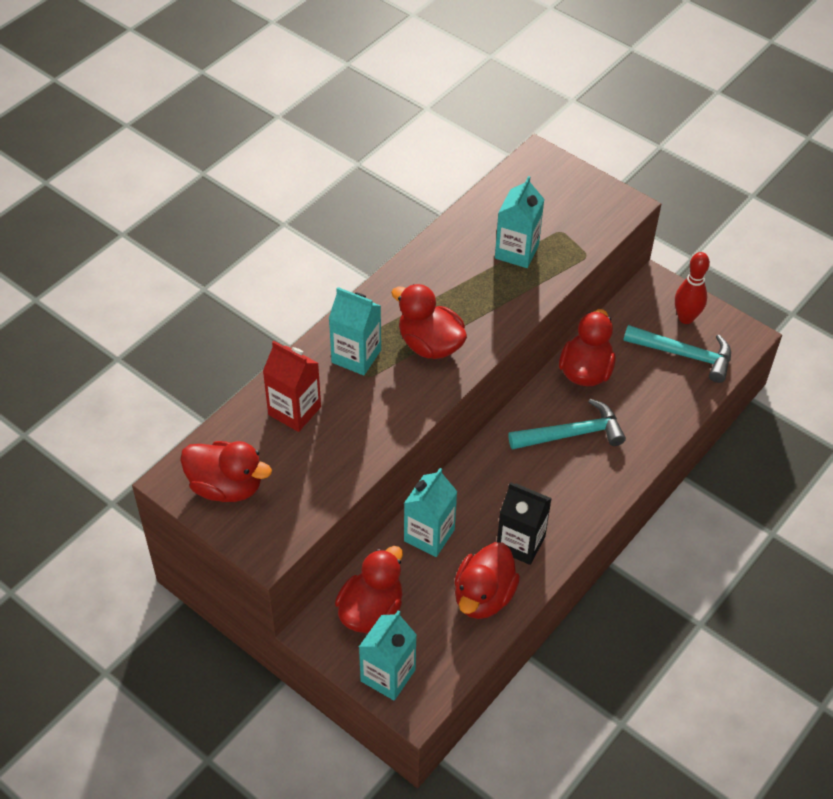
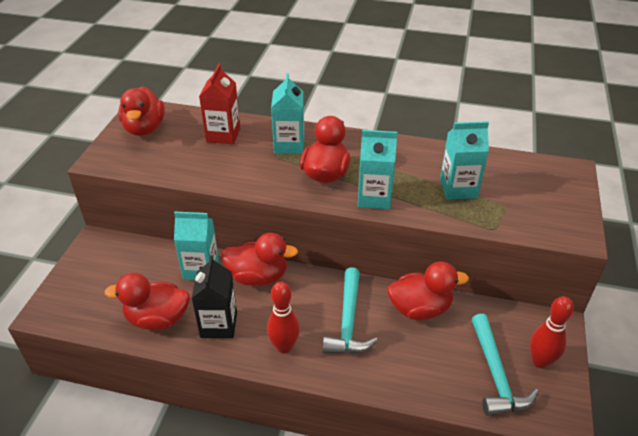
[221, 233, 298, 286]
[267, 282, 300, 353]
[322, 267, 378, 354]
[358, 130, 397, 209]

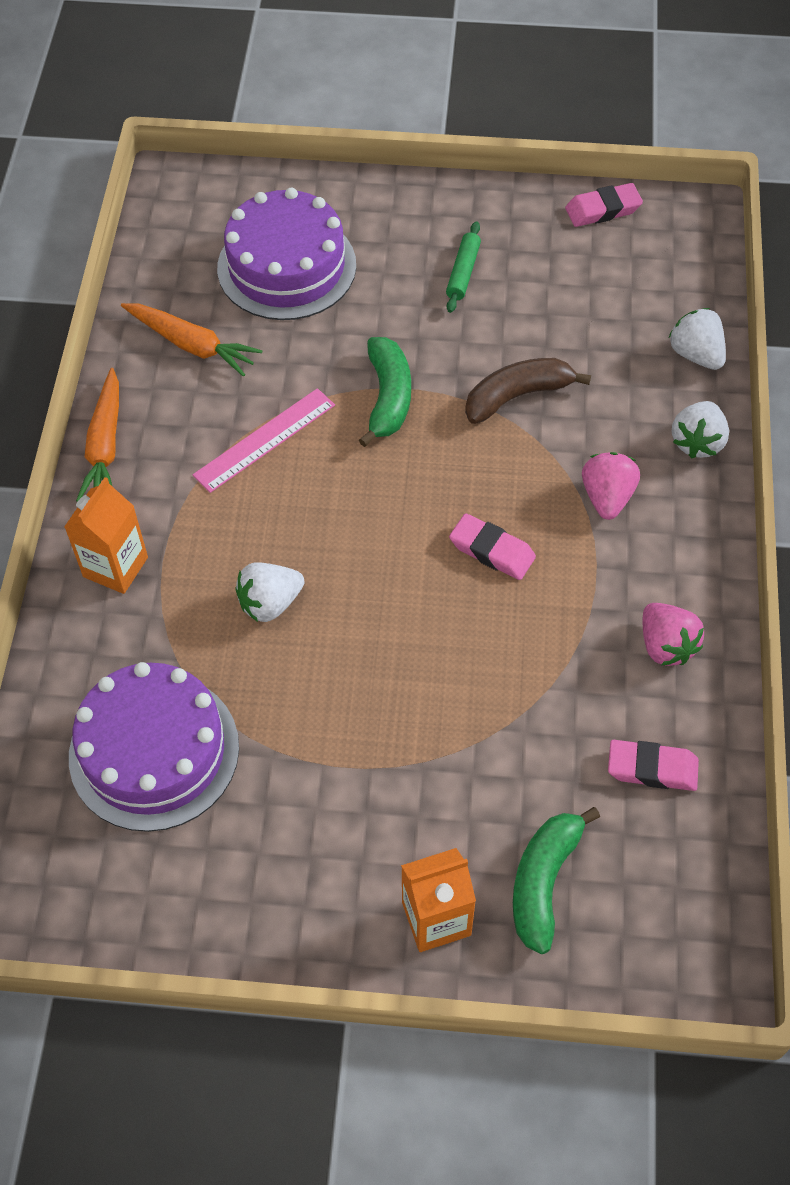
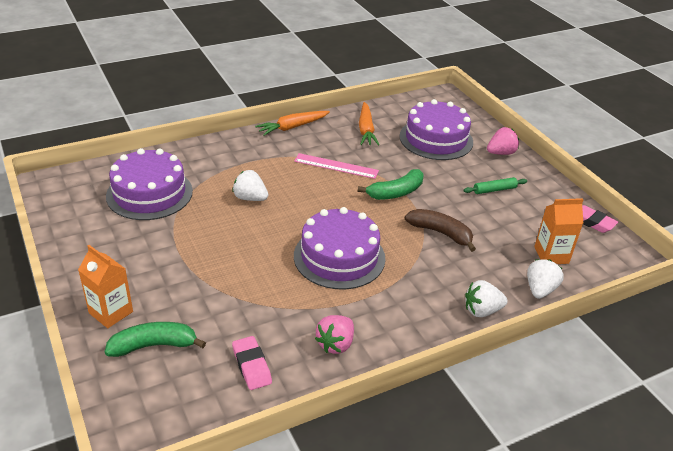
[294, 207, 385, 289]
[487, 127, 519, 155]
[534, 198, 584, 264]

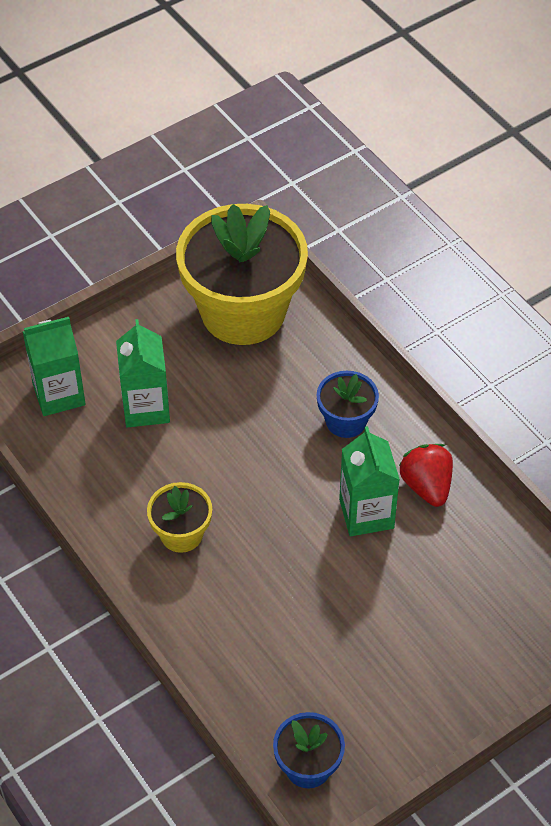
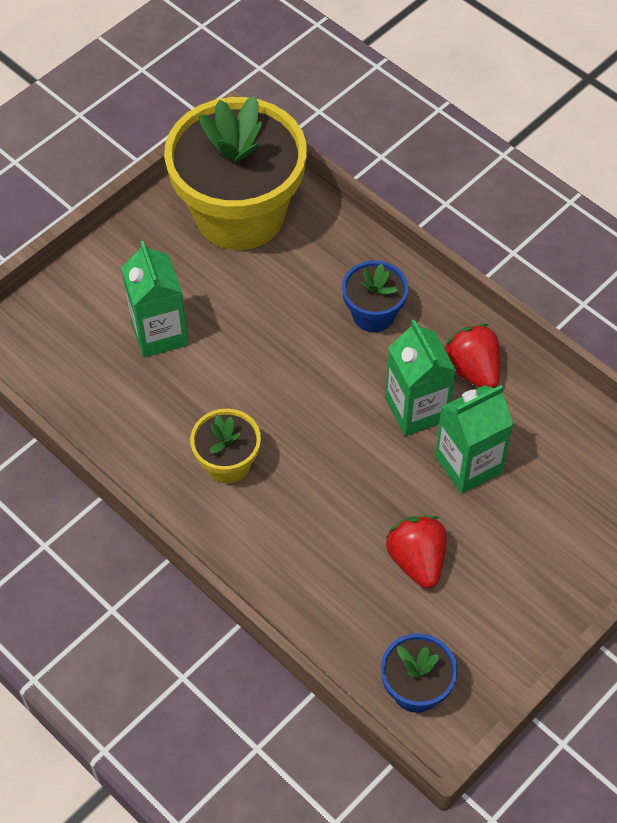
[386, 516, 447, 588]
[435, 385, 513, 494]

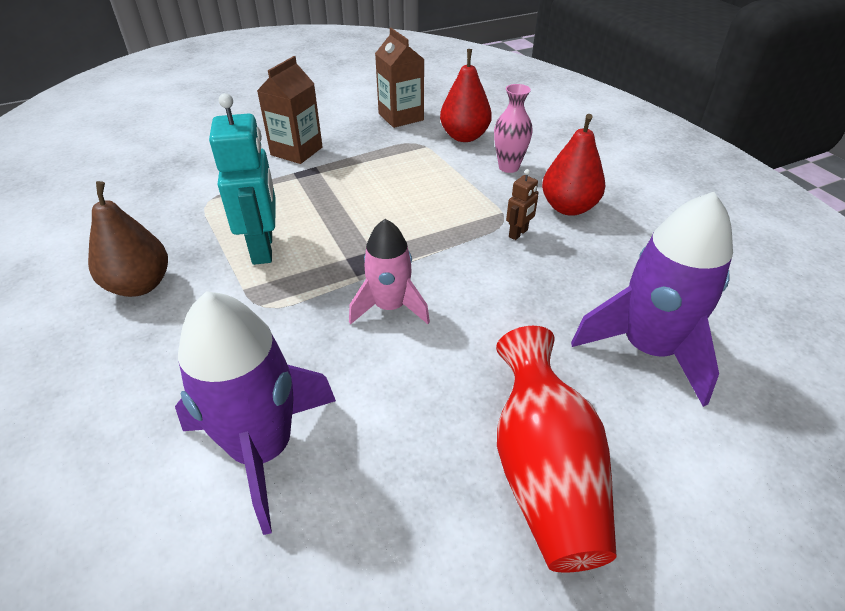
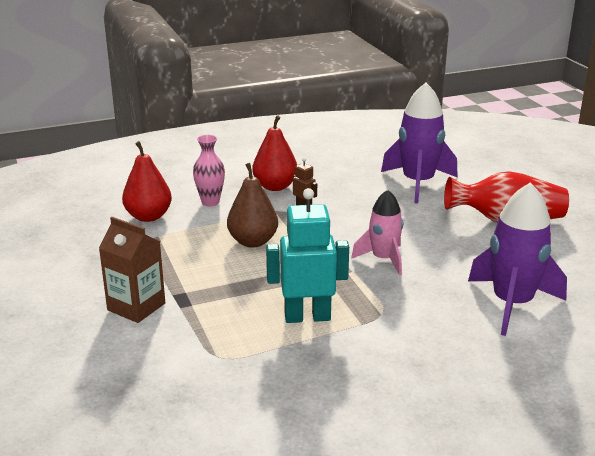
[227, 163, 278, 248]
[375, 28, 424, 128] (first image)

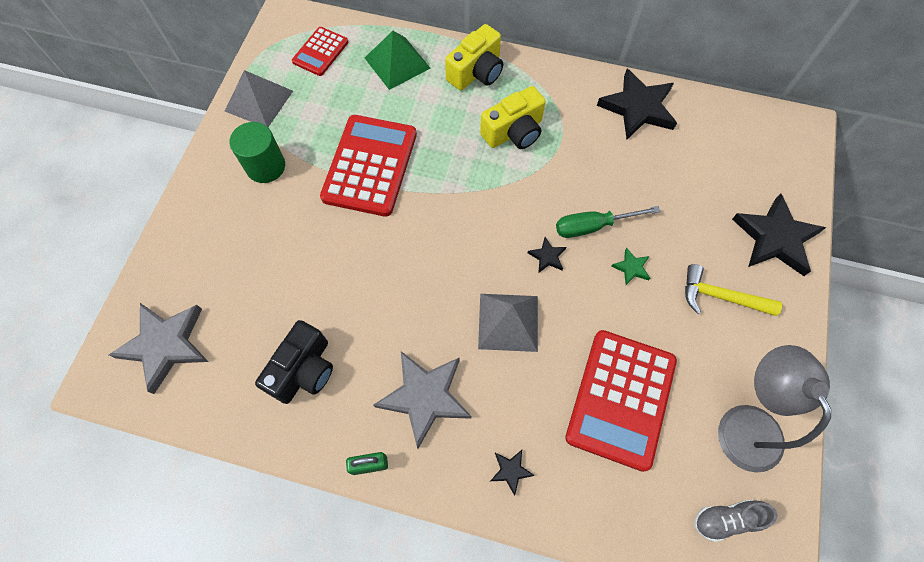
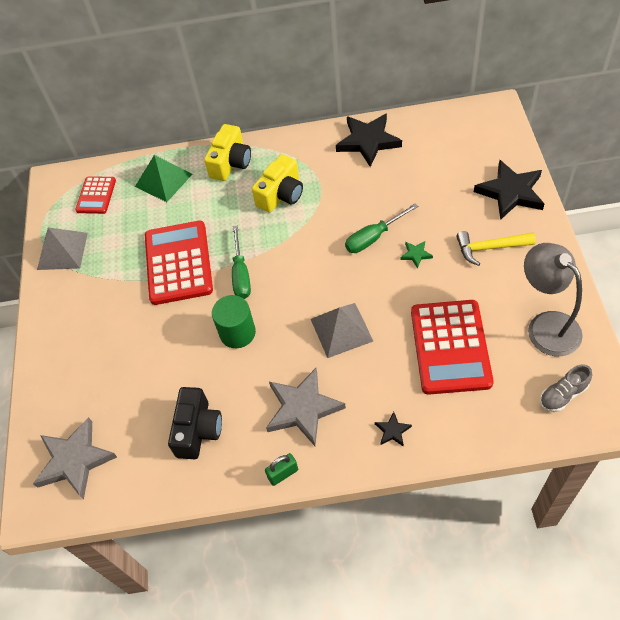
[212, 295, 256, 348]
[232, 225, 251, 299]
[528, 237, 566, 273] (first image)

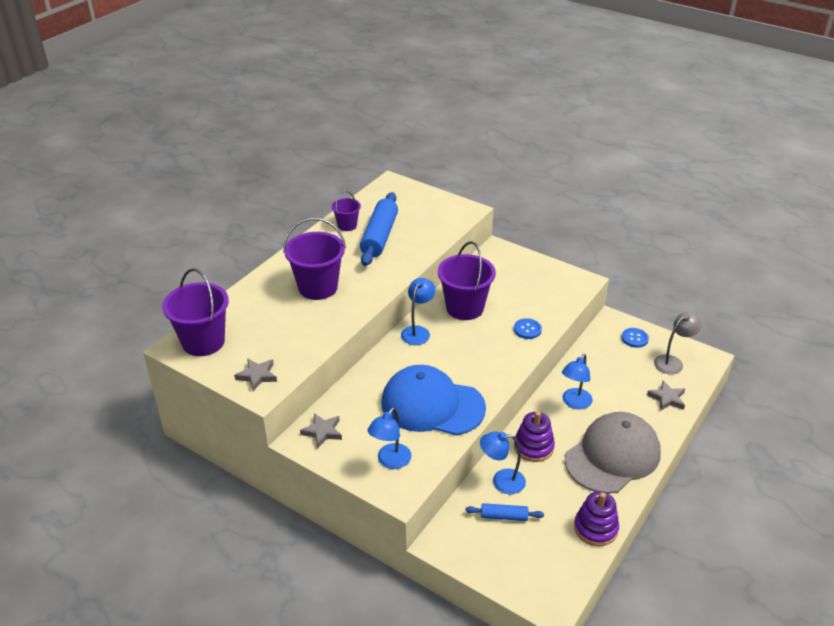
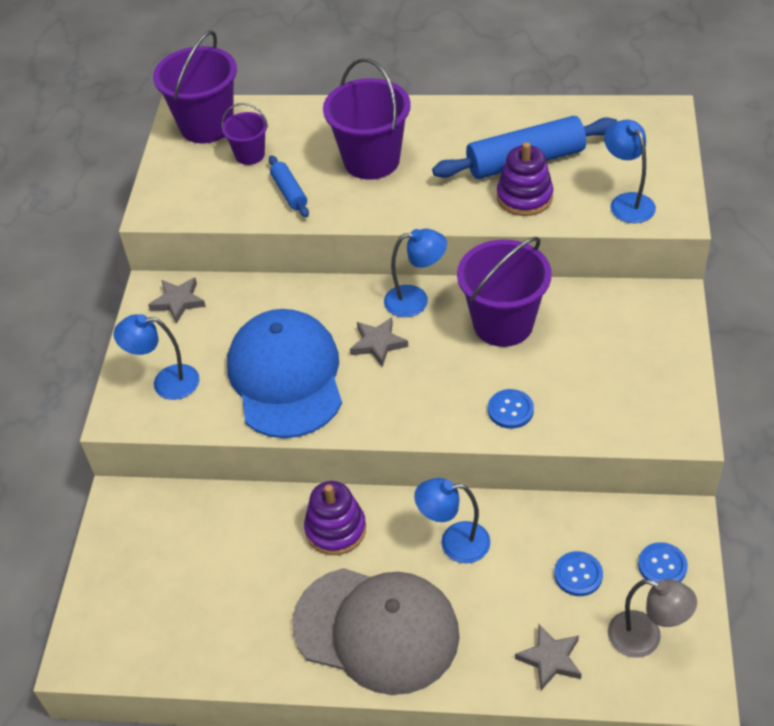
[222, 103, 268, 165]
[269, 155, 309, 217]
[350, 317, 408, 367]
[497, 142, 553, 216]
[554, 551, 603, 596]
[604, 120, 656, 223]

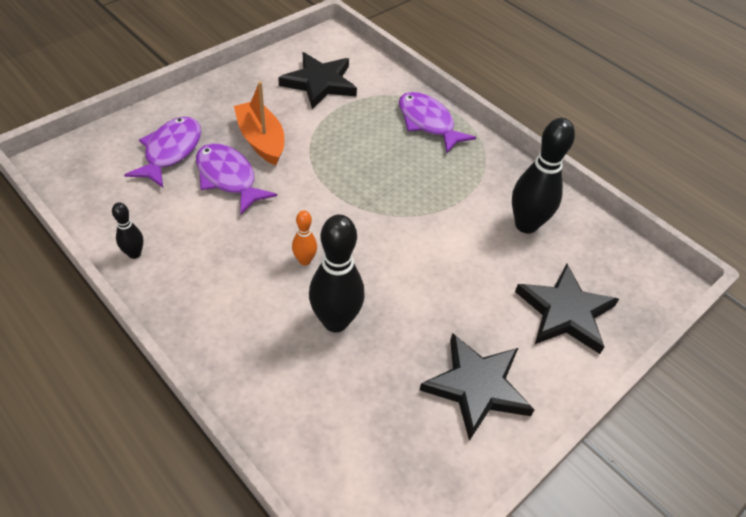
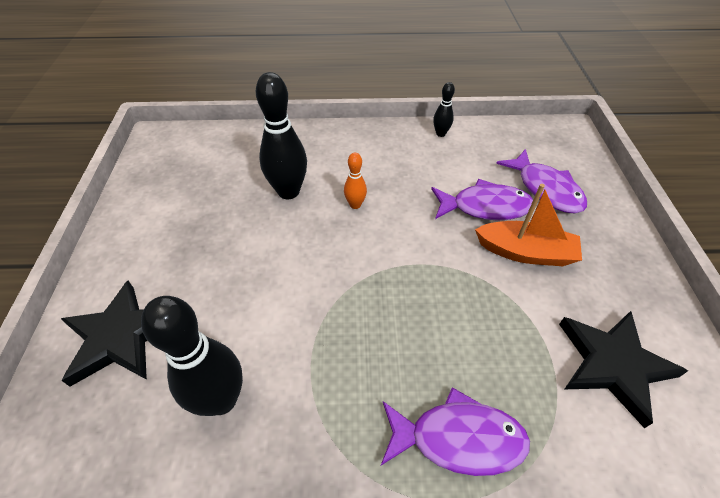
[420, 333, 535, 441] (first image)

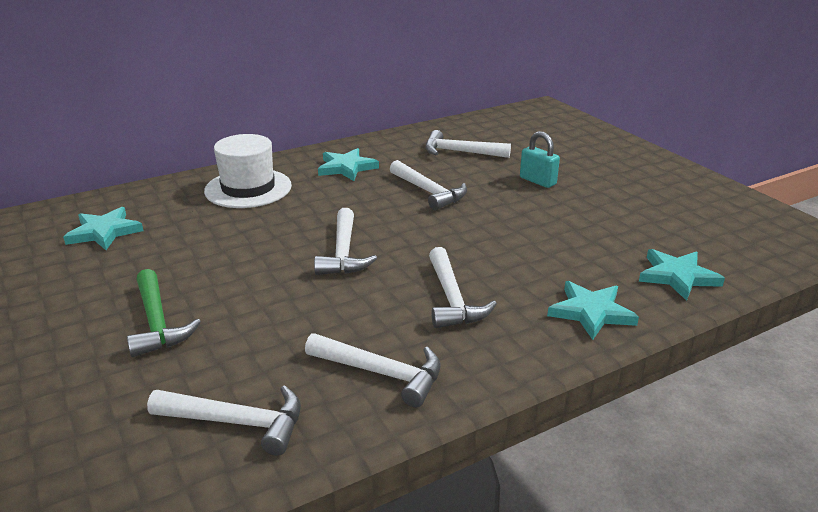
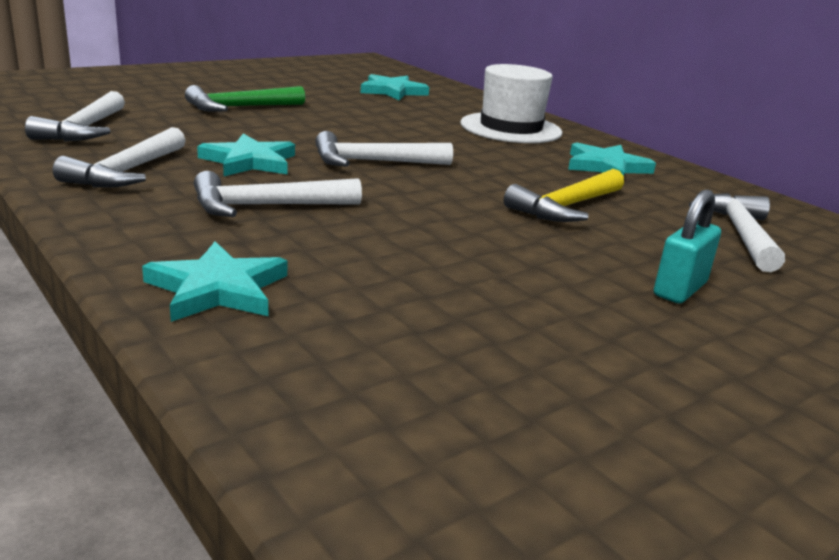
[197, 134, 295, 176]
[504, 169, 624, 222]

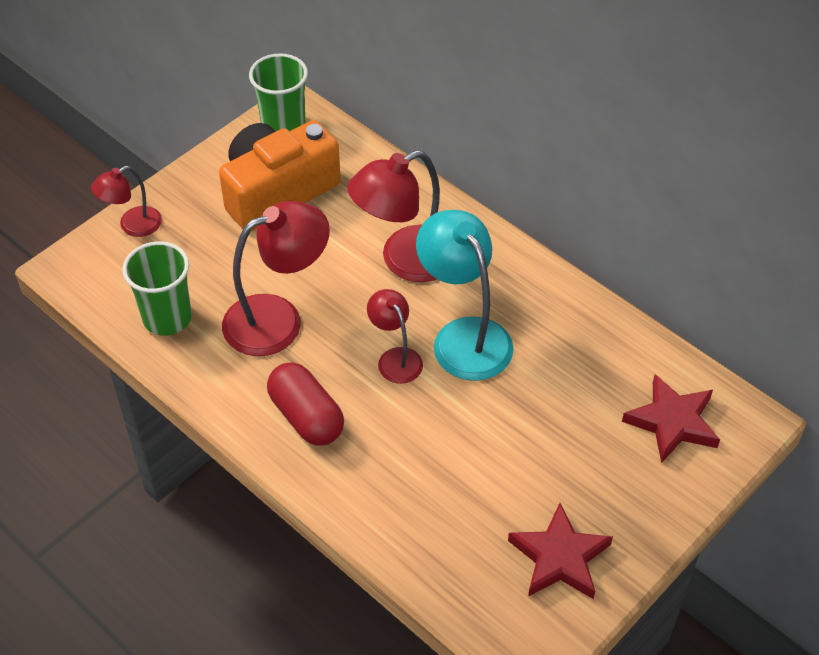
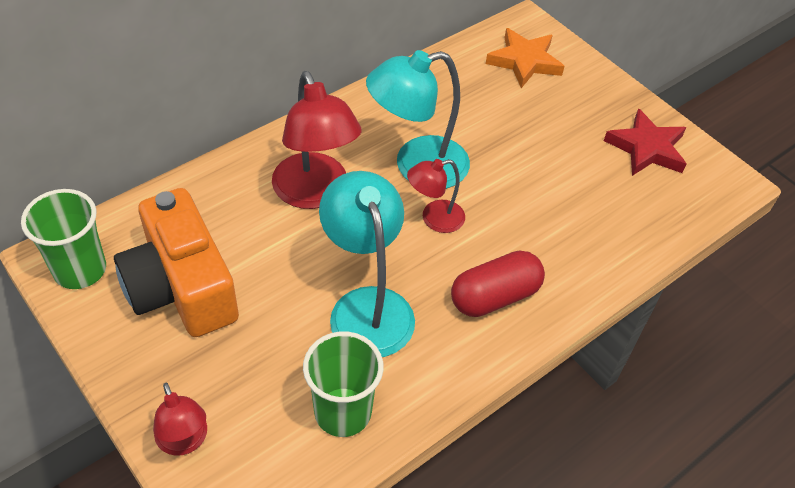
[319, 171, 415, 357]
[486, 28, 565, 88]

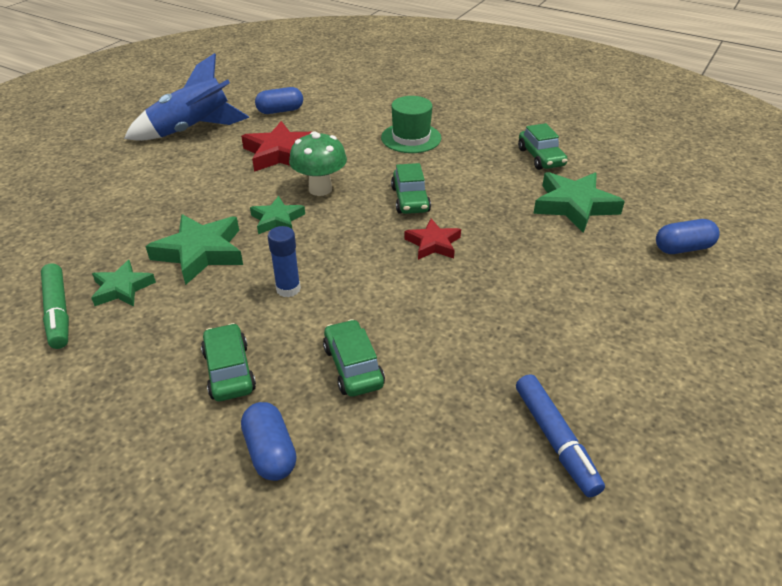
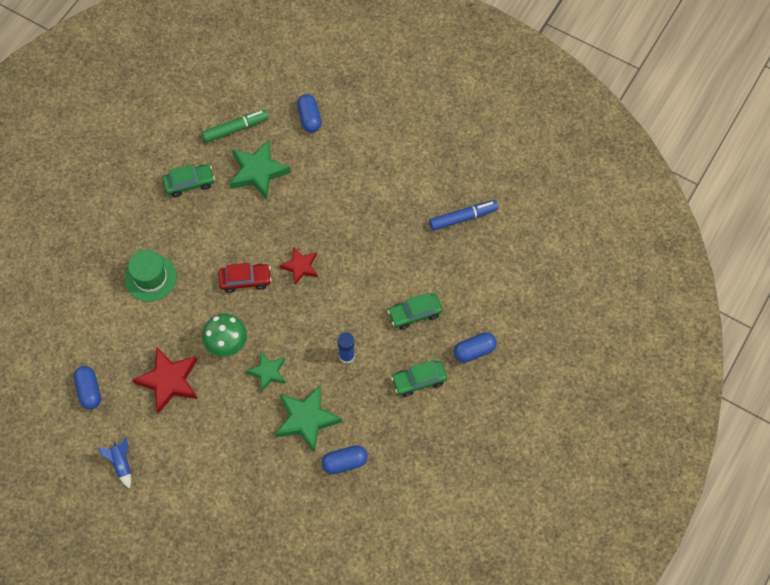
[98, 437, 131, 489]
[202, 109, 269, 143]
[218, 263, 272, 293]
[322, 445, 368, 474]

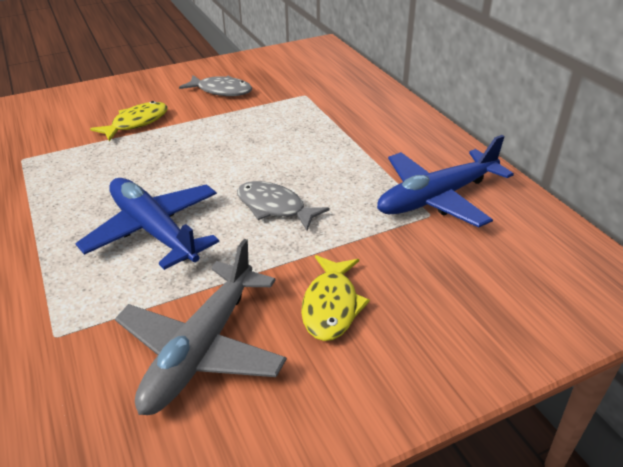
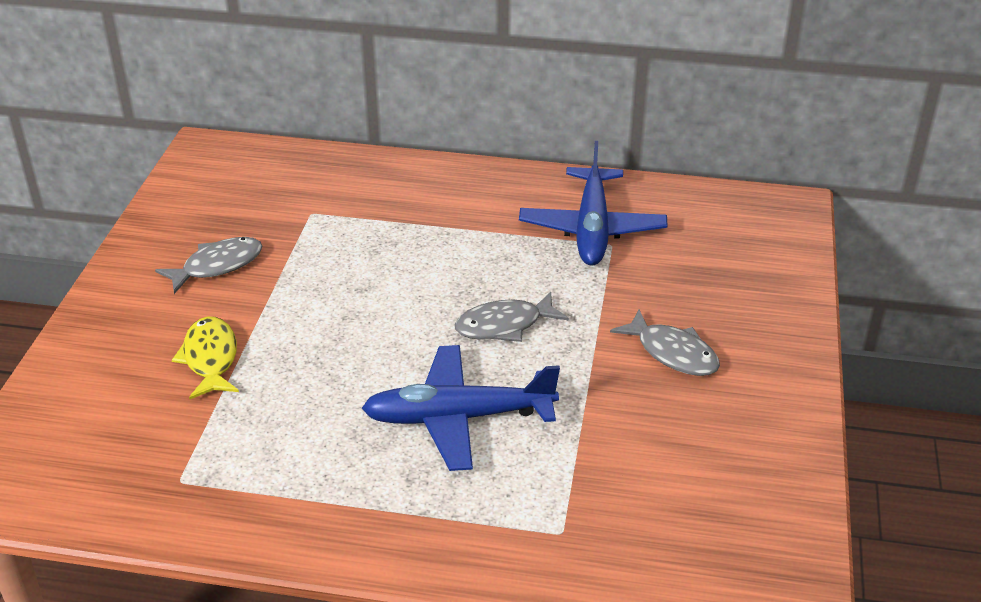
[610, 310, 720, 376]
[115, 239, 287, 415] (first image)

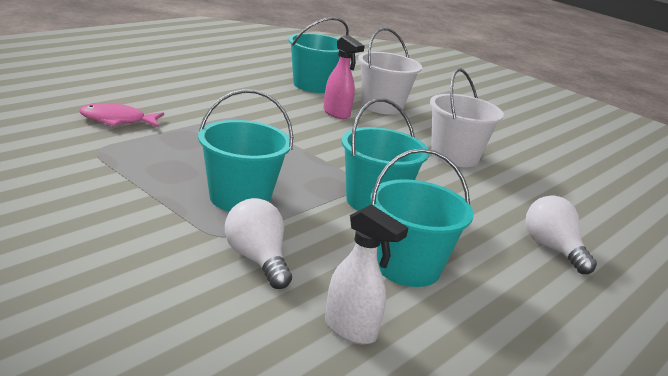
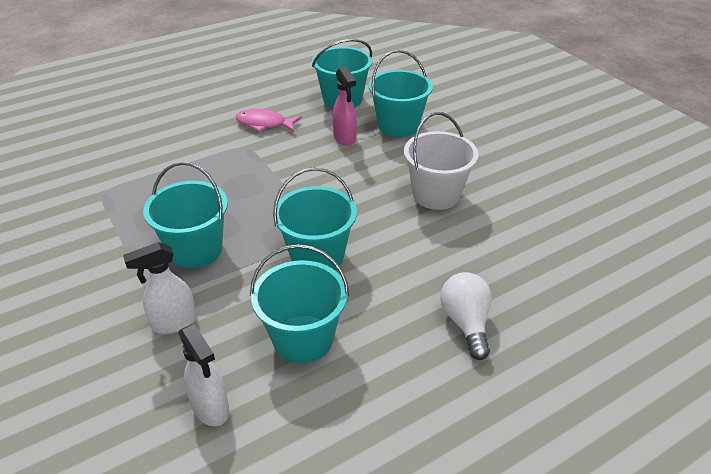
[123, 242, 197, 334]
[236, 109, 302, 132]
[368, 50, 433, 137]

